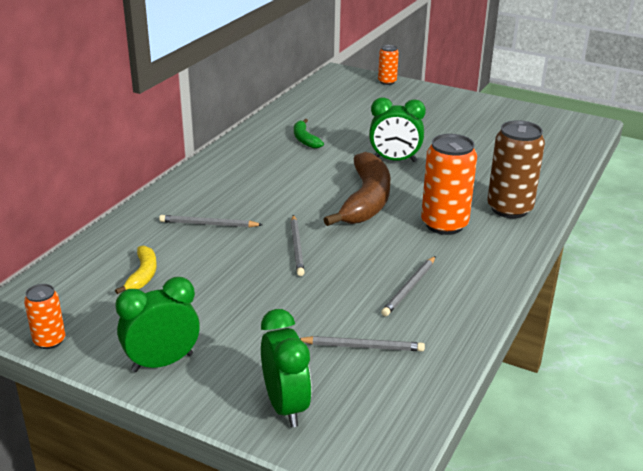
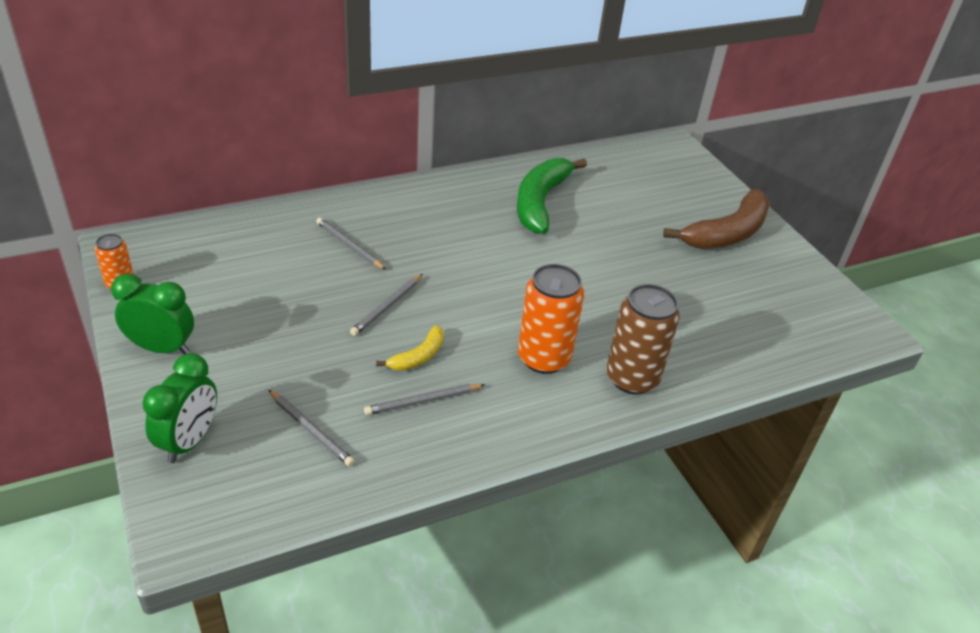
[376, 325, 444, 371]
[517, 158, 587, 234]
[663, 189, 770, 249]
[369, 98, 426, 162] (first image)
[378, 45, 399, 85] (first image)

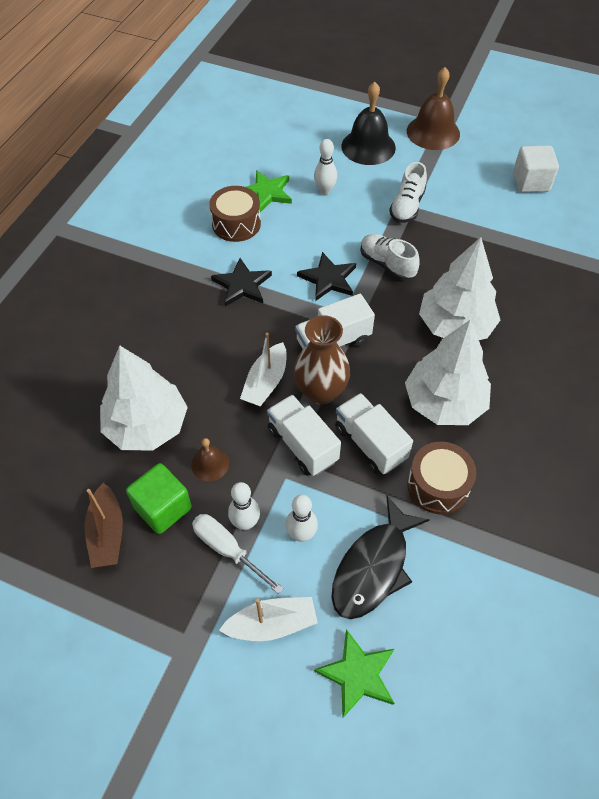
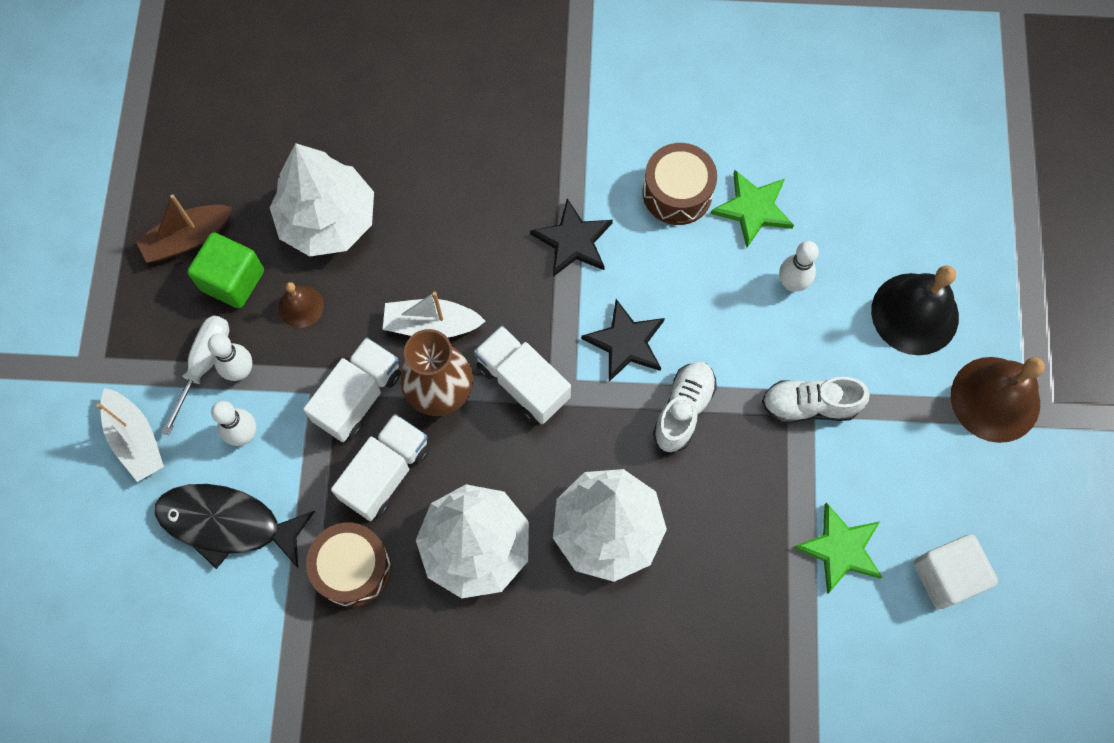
[793, 503, 882, 594]

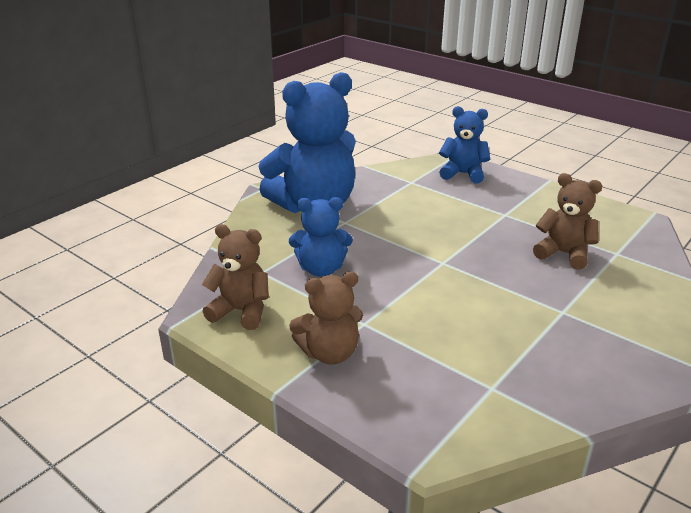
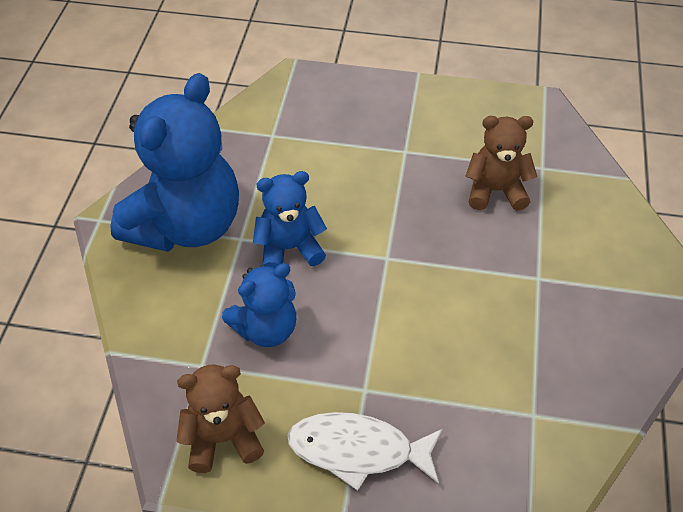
[253, 171, 327, 269]
[287, 412, 443, 491]

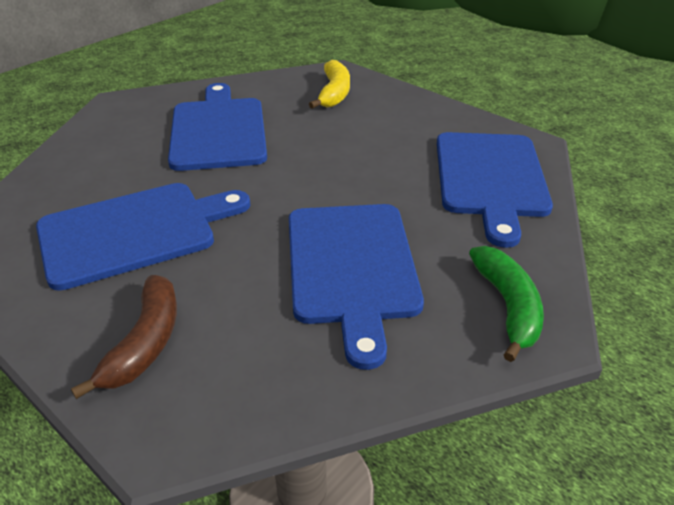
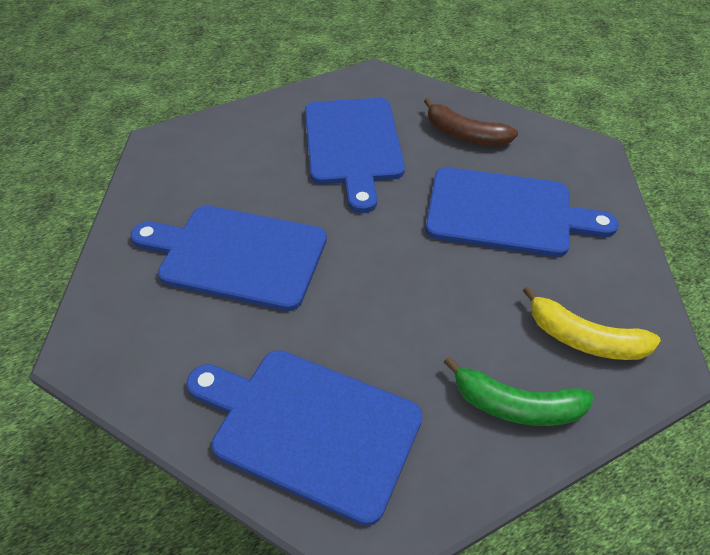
[424, 98, 518, 146]
[444, 356, 594, 426]

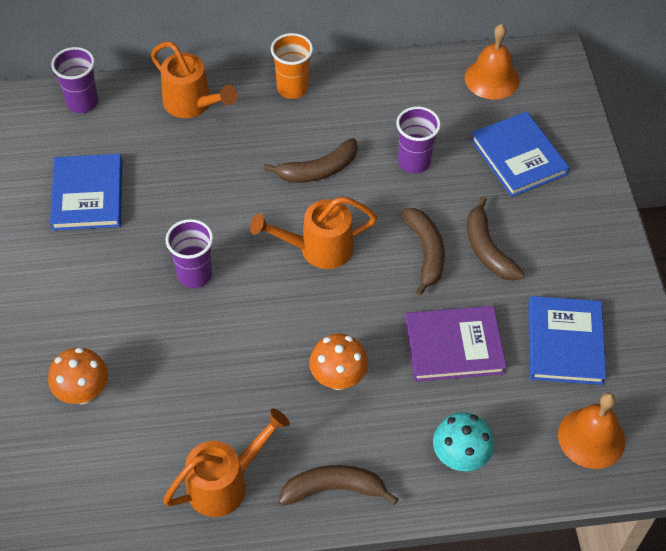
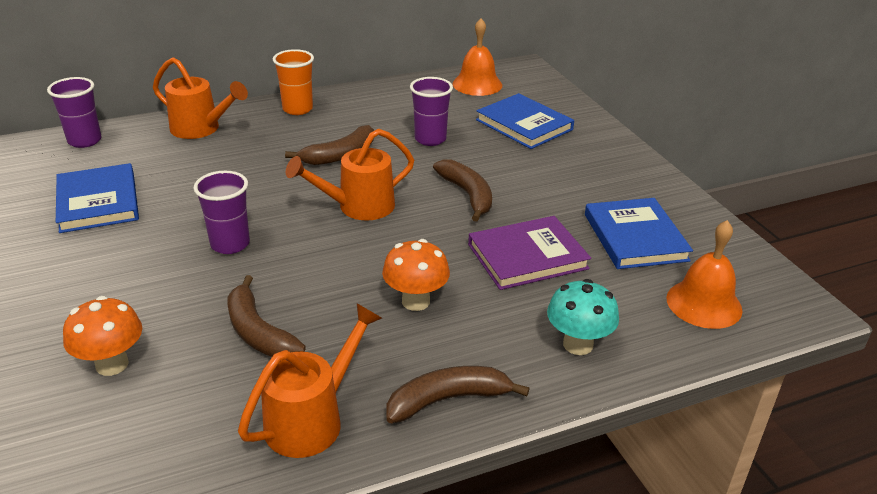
[228, 275, 306, 357]

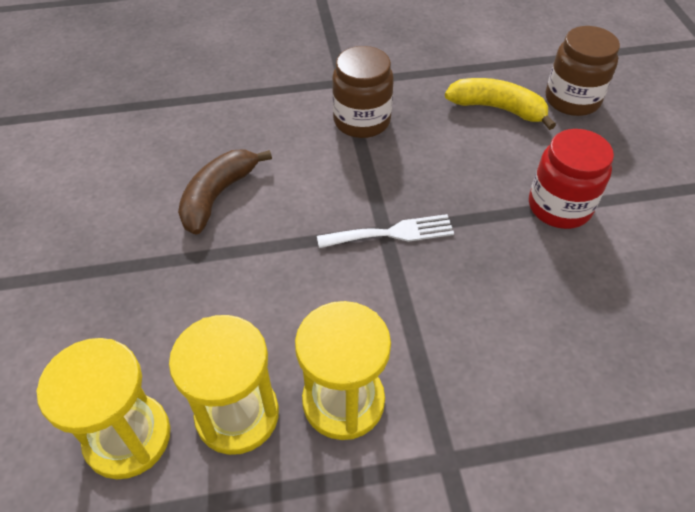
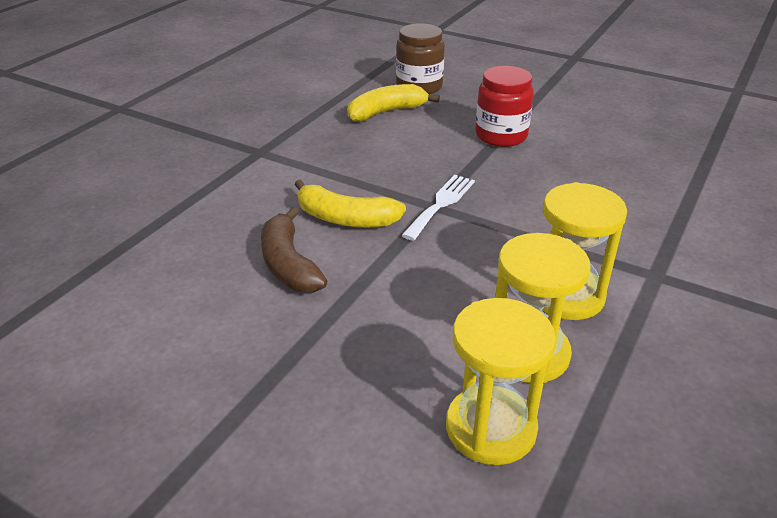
[294, 179, 406, 228]
[332, 46, 394, 138] (first image)

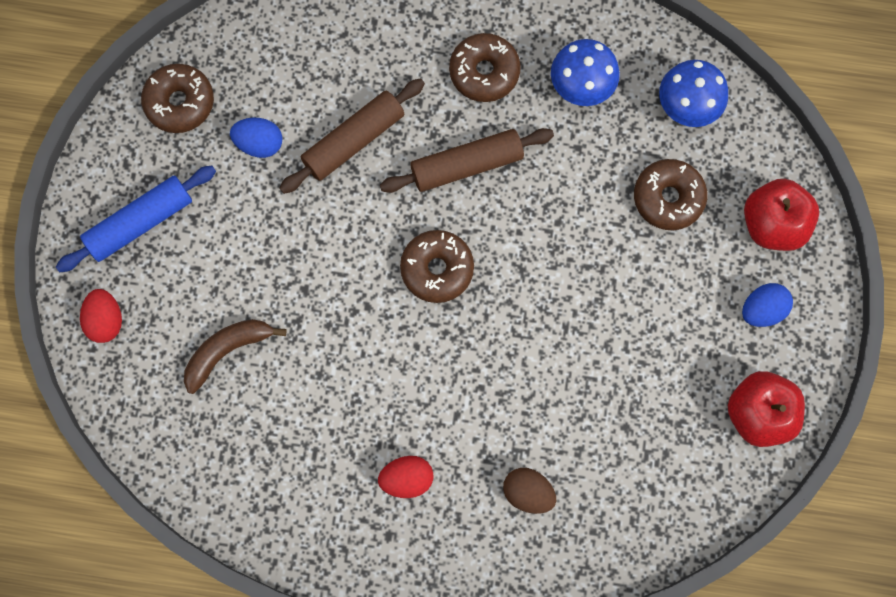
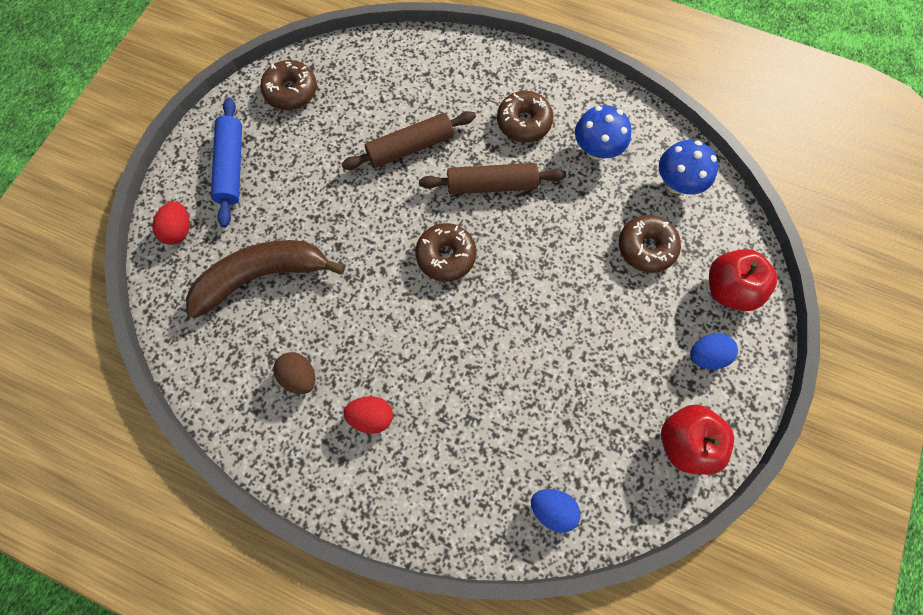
[186, 240, 345, 318]
[211, 97, 242, 227]
[273, 352, 315, 394]
[531, 489, 580, 533]

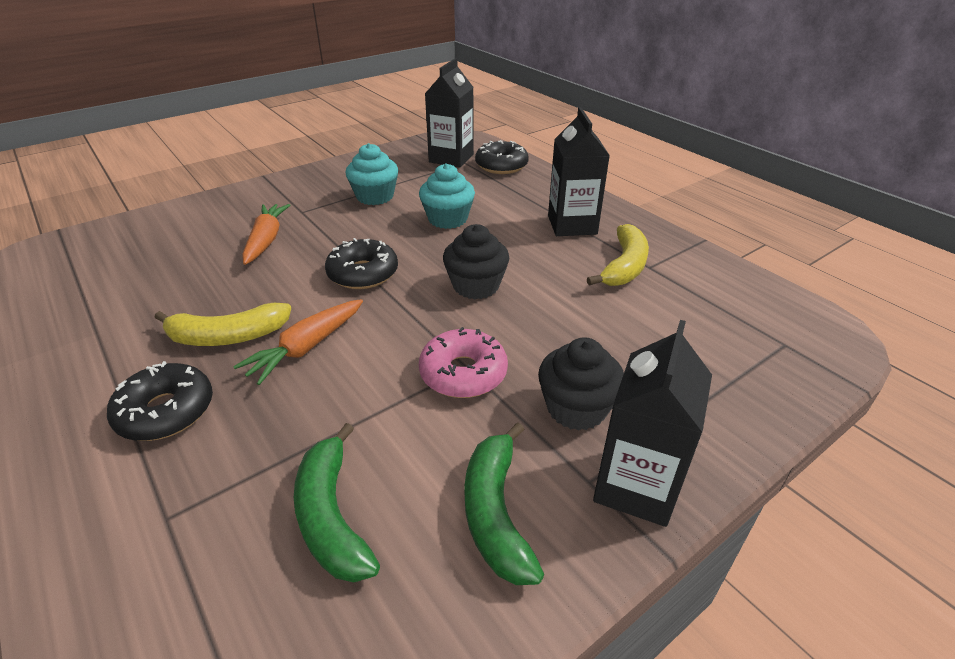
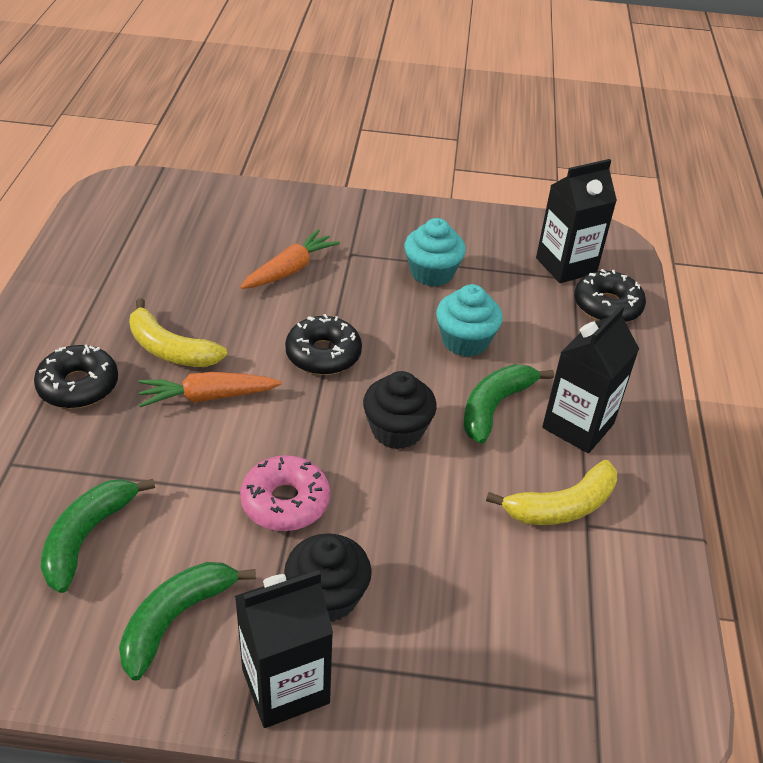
[463, 364, 554, 444]

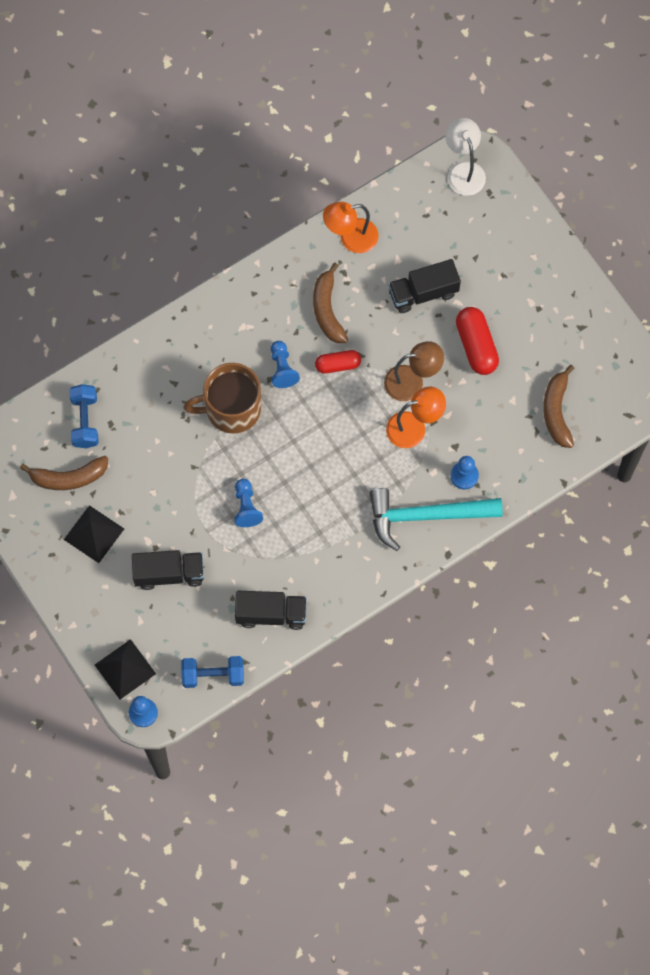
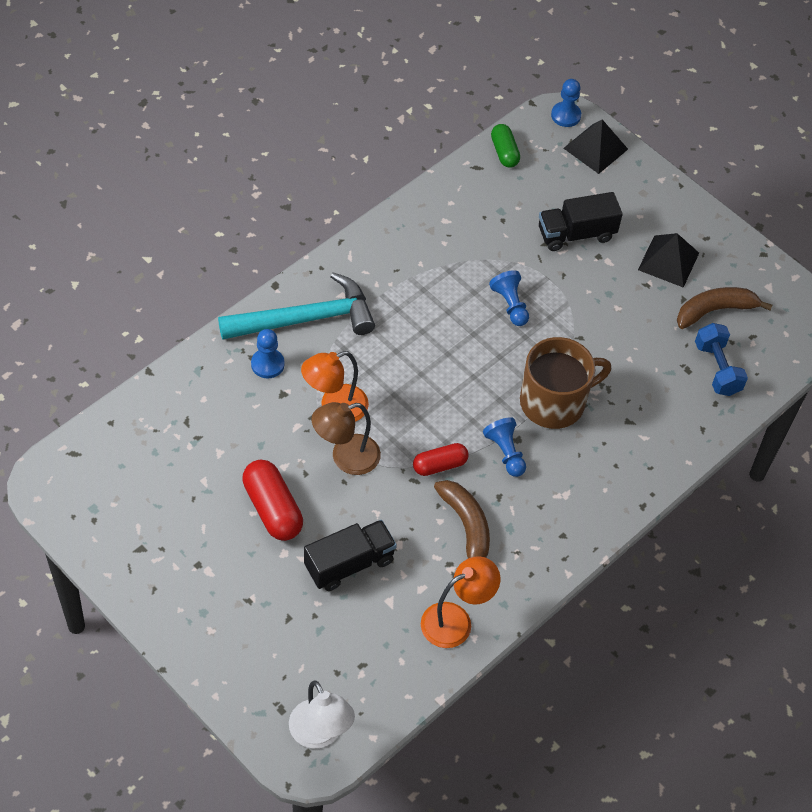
[491, 124, 520, 168]
[235, 591, 307, 630] (first image)
[543, 365, 574, 448] (first image)

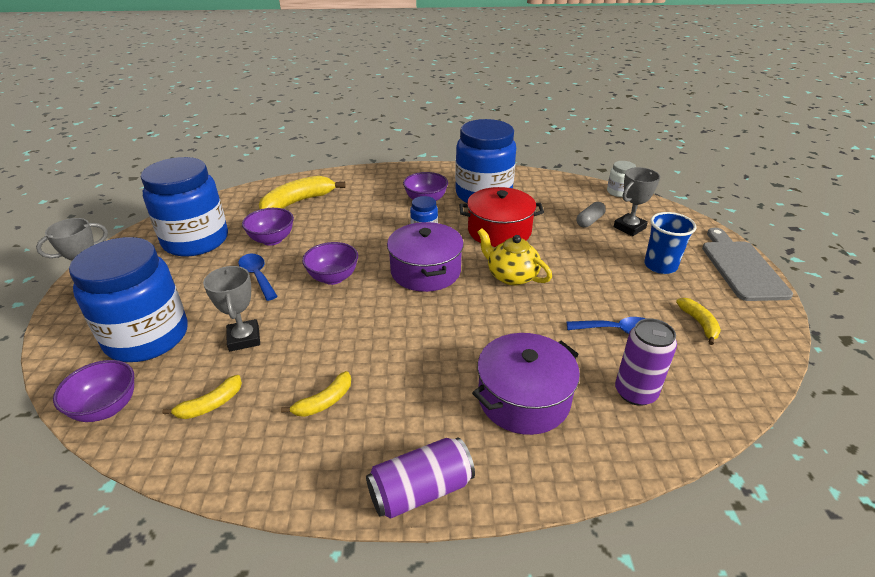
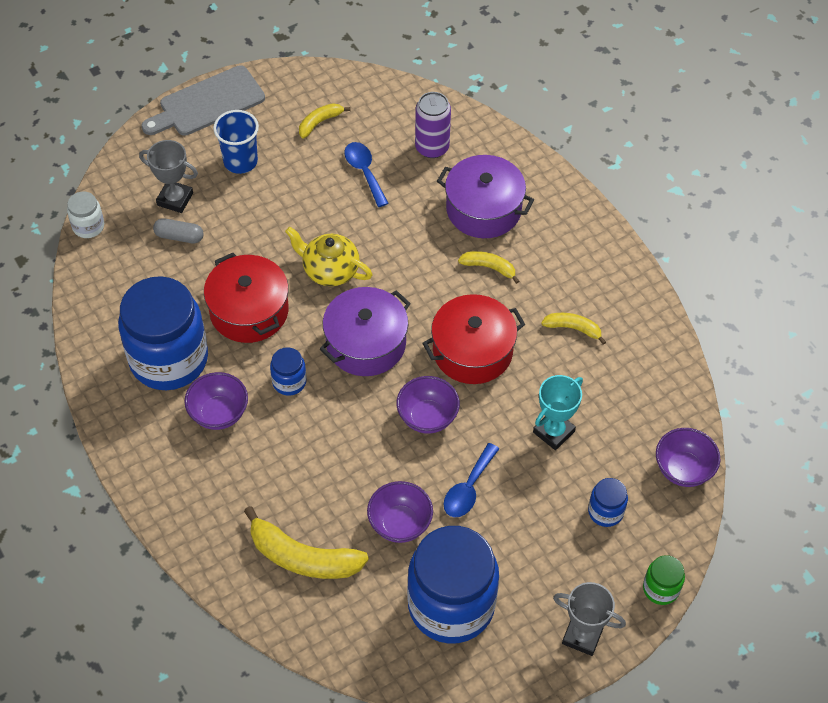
[285, 227, 373, 286]
[422, 294, 525, 384]
[458, 251, 519, 284]
[533, 375, 583, 450]
[588, 478, 628, 527]
[643, 555, 685, 605]
[366, 437, 475, 519] (first image)

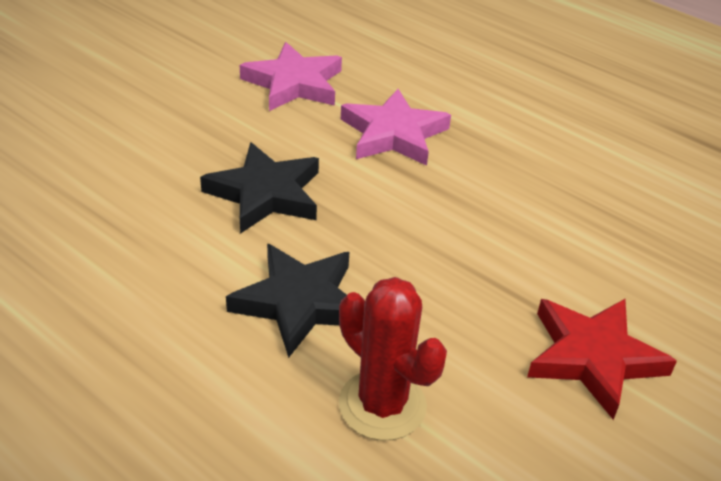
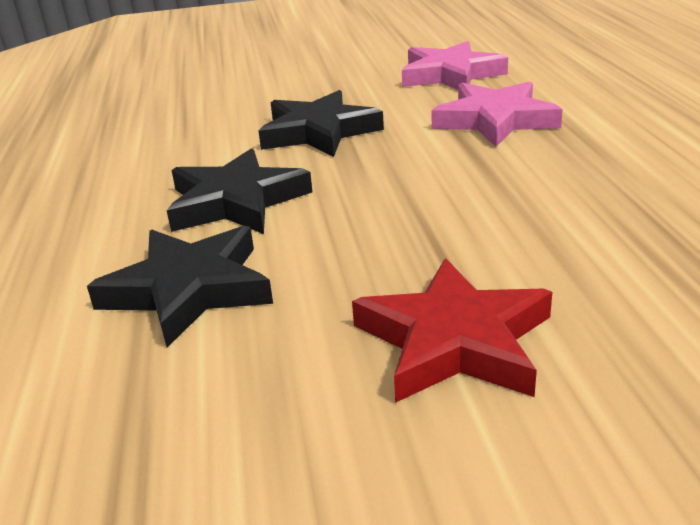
[87, 226, 273, 348]

